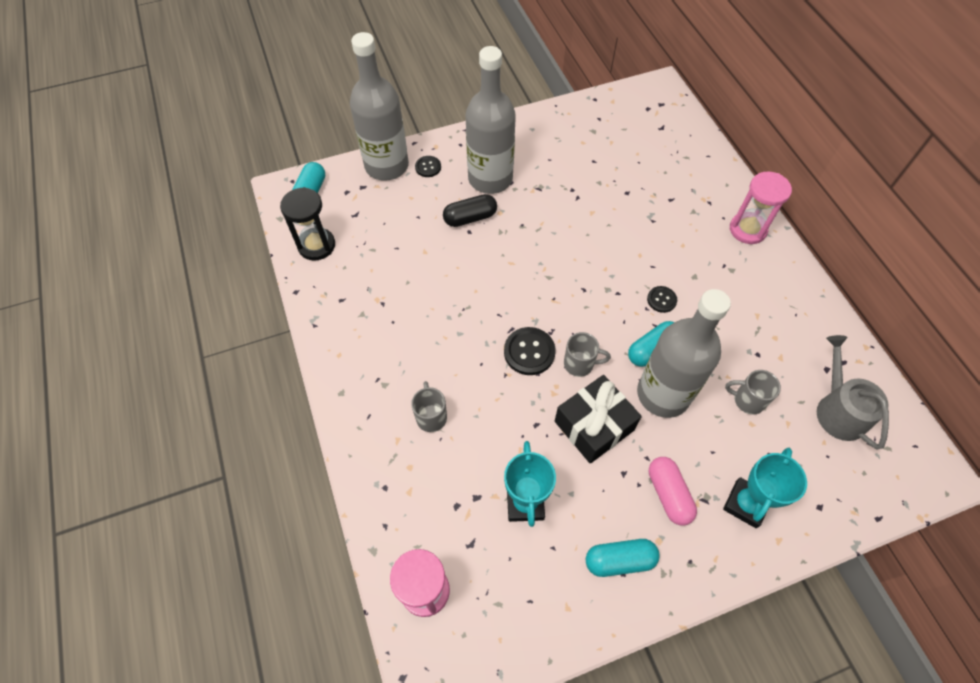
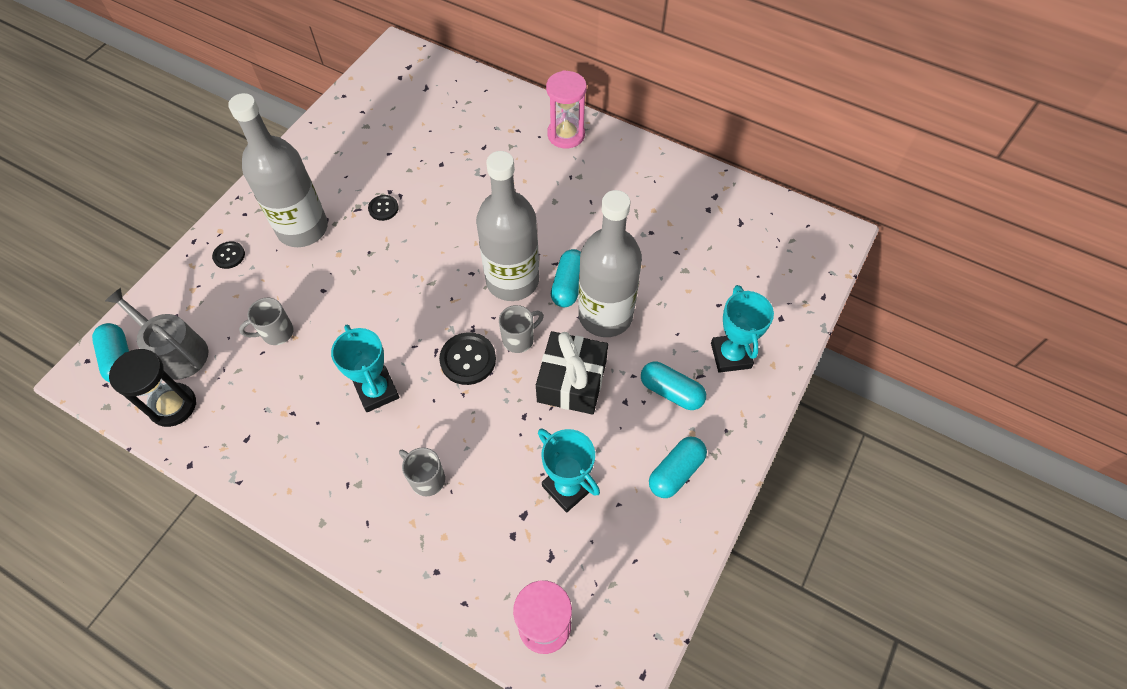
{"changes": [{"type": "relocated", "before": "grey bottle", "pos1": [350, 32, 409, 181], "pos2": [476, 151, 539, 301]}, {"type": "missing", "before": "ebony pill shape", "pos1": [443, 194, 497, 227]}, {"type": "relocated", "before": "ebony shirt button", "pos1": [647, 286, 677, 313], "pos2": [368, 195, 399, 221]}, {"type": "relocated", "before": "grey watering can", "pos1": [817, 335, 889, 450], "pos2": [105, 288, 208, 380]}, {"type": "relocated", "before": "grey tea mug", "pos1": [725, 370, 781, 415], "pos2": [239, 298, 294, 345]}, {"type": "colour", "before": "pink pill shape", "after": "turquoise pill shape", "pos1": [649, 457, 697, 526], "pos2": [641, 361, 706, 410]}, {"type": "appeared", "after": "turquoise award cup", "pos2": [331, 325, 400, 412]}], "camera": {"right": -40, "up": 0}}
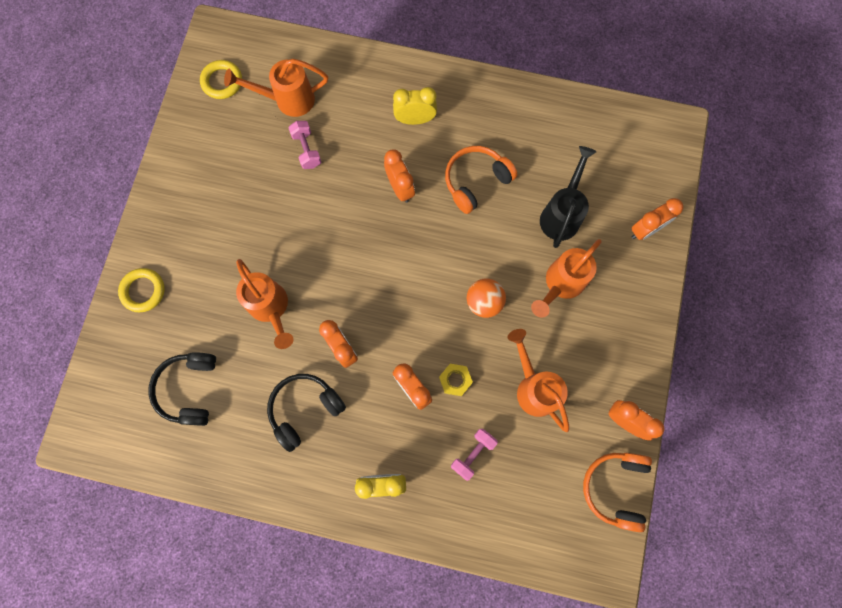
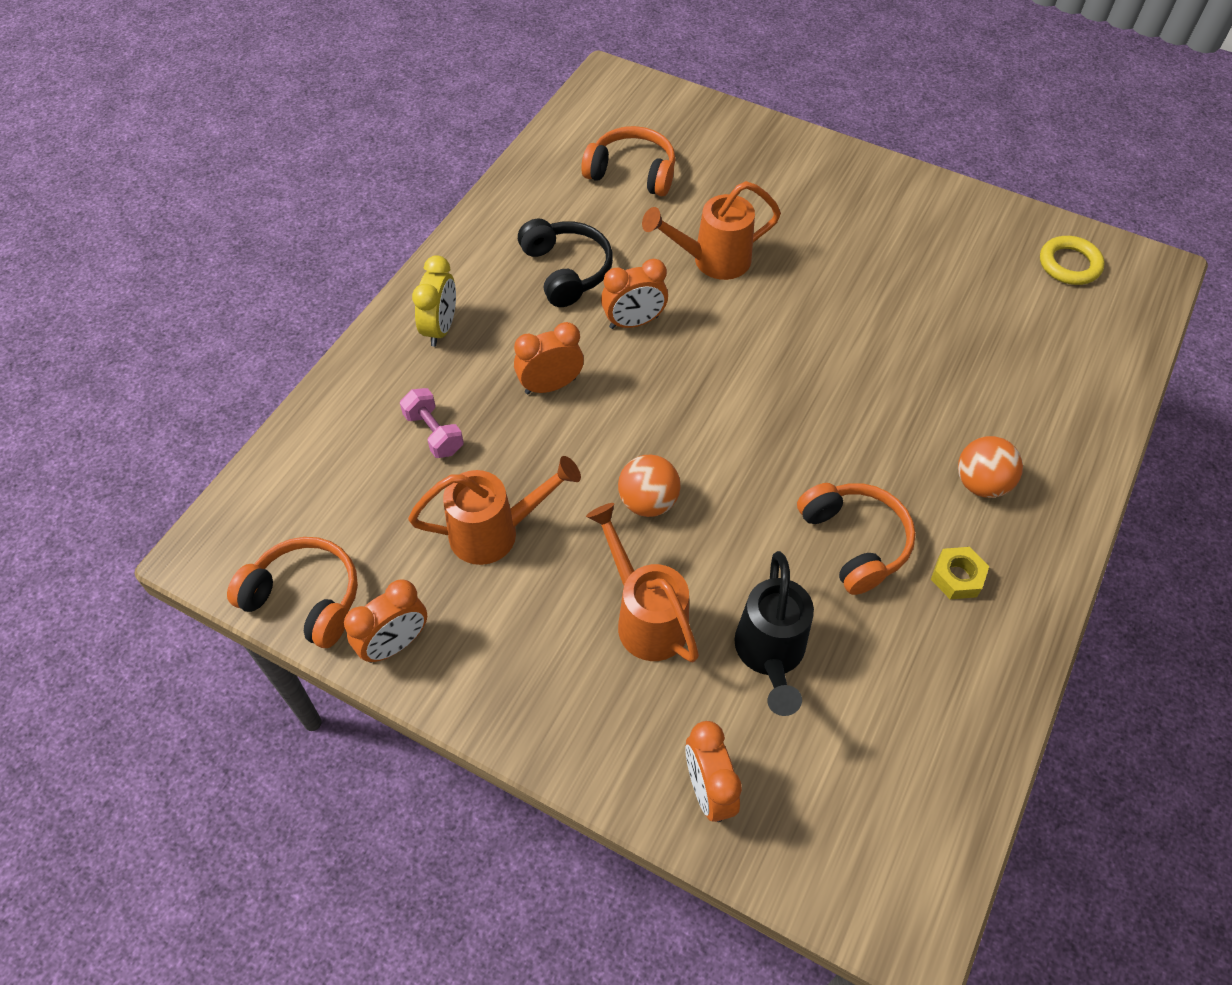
{"changes": [{"type": "missing", "before": "orange-coloured watering can", "pos1": [224, 59, 328, 117]}, {"type": "exchanged", "before": "bright yellow clock", "after": "orange-coloured sphere", "pos1": [393, 87, 437, 125], "pos2": [958, 436, 1023, 498]}, {"type": "missing", "before": "pink free weight", "pos1": [288, 121, 321, 169]}, {"type": "spun", "before": "ebony watering can", "pos1": [540, 146, 596, 248], "pos2": [734, 551, 814, 716], "turn": 60}, {"type": "missing", "before": "orange-coloured clock", "pos1": [384, 149, 415, 203]}, {"type": "missing", "before": "bright yellow ring", "pos1": [118, 268, 165, 312]}, {"type": "colour", "before": "ebony headphones", "after": "orange-coloured headphones", "pos1": [148, 352, 216, 426], "pos2": [581, 126, 676, 196]}, {"type": "relocated", "before": "bright yellow hexagon nut", "pos1": [439, 364, 473, 396], "pos2": [931, 547, 989, 599]}], "camera": {"right": 105, "up": -20}}
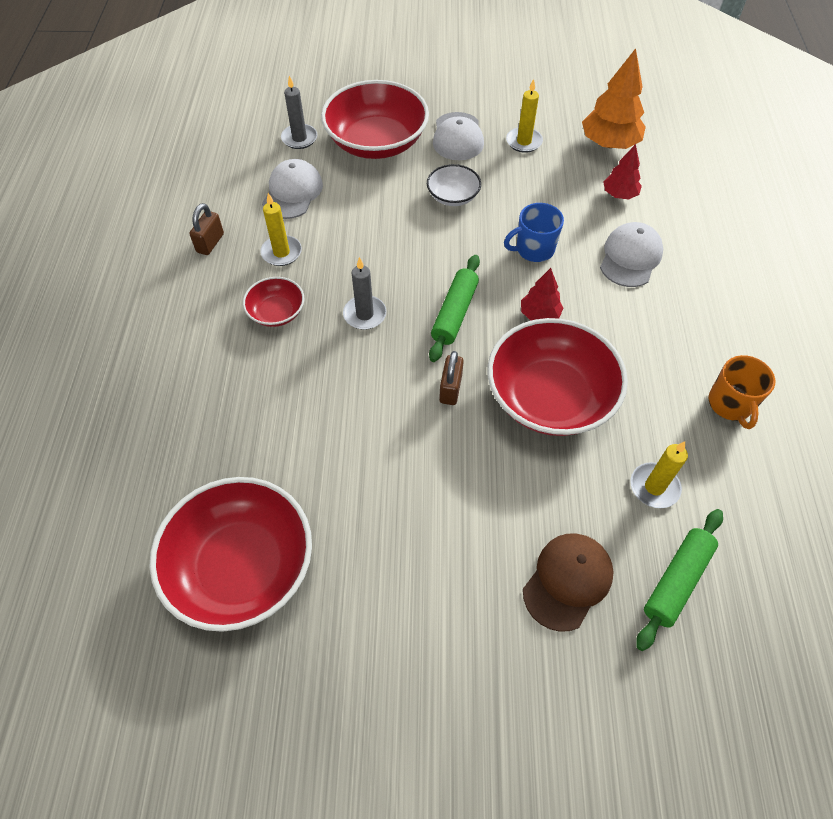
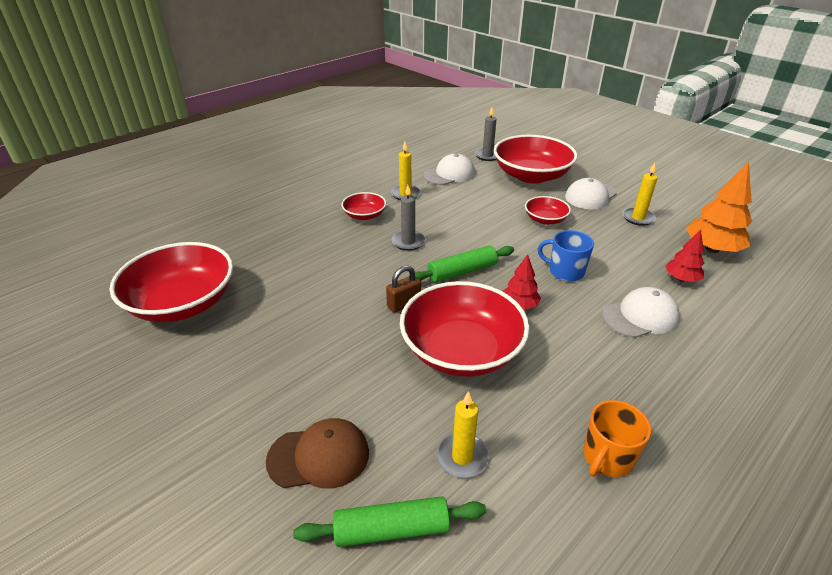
{"changes": [{"type": "colour", "before": "snow-white bowl", "after": "crimson bowl", "pos1": [427, 164, 481, 206], "pos2": [525, 196, 571, 225]}, {"type": "missing", "before": "dark brown lock", "pos1": [189, 203, 224, 255]}], "camera": {"right": 45, "up": -20}}
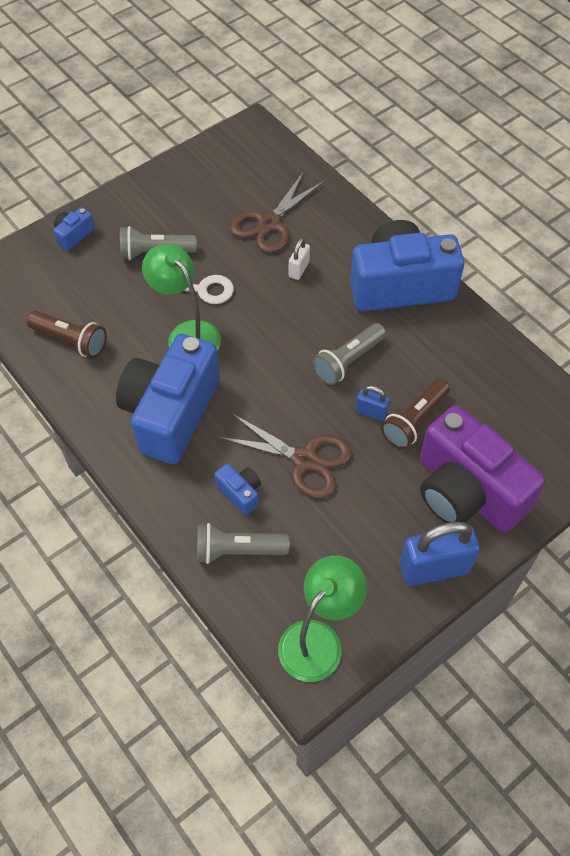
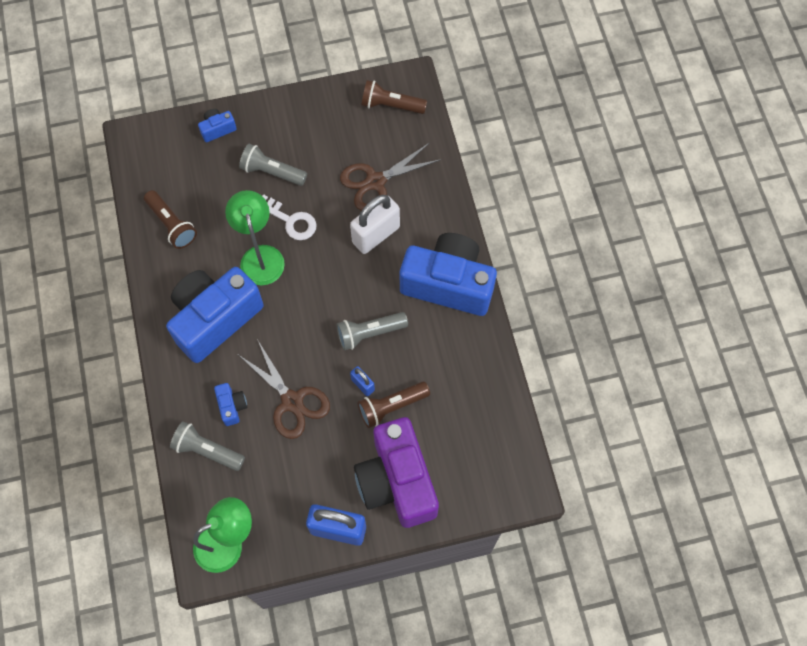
{"changes": [{"type": "size", "before": "snow-white lock", "pos1": [289, 238, 310, 280], "pos2": [350, 195, 400, 254], "scale": 2.01}, {"type": "appeared", "after": "dark brown torch", "pos2": [362, 80, 427, 114]}], "camera": {"right": 25, "up": 10}}
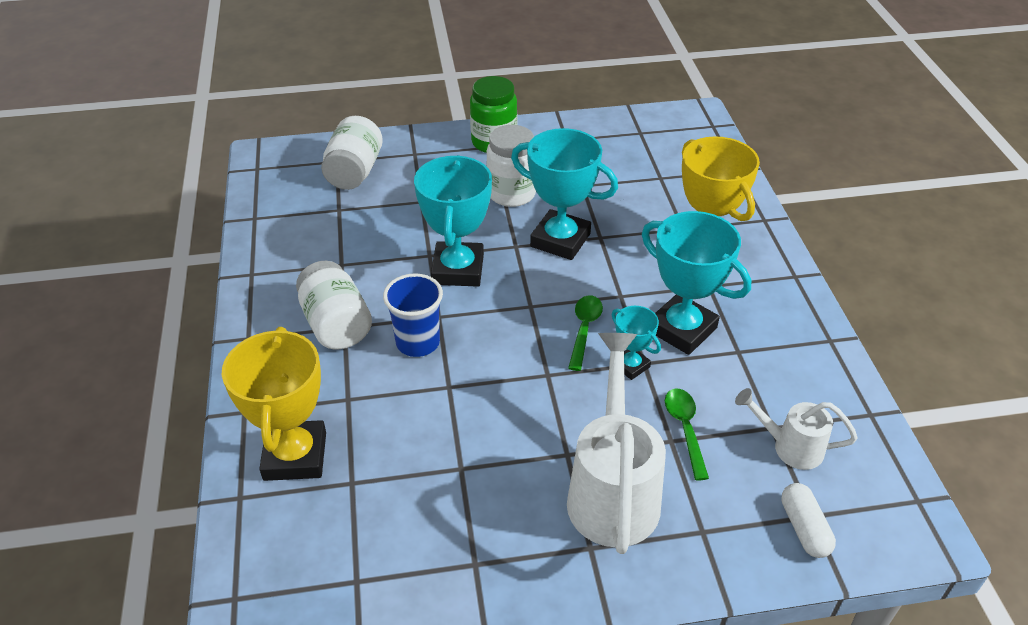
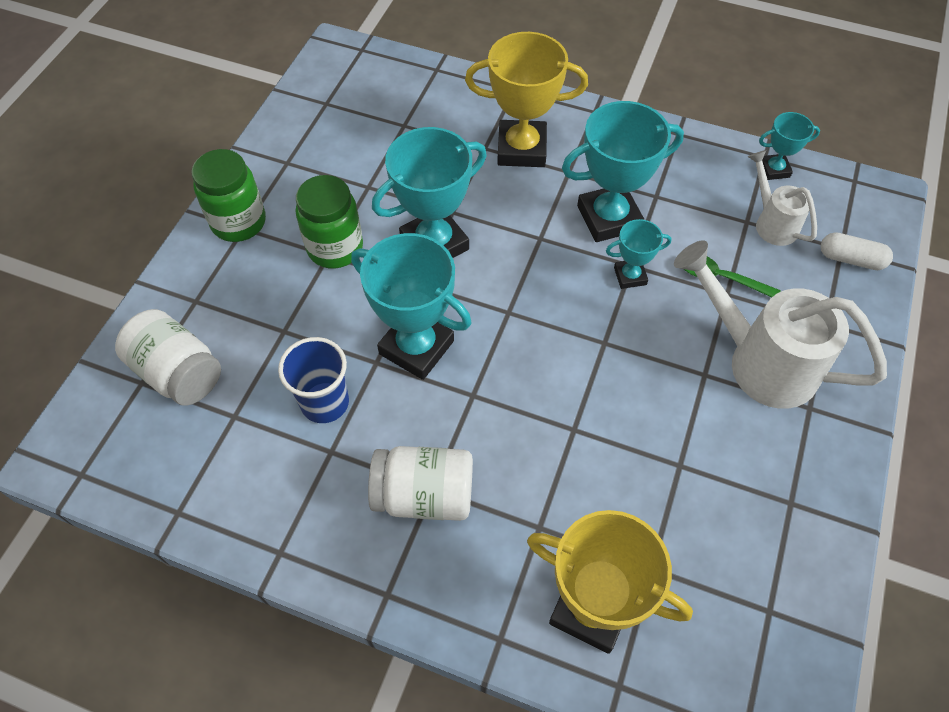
{"changes": [{"type": "colour", "before": "snow-white jar", "after": "emerald jar", "pos1": [486, 125, 536, 207], "pos2": [295, 175, 363, 268]}, {"type": "relocated", "before": "royal blue cup", "pos1": [383, 273, 443, 357], "pos2": [278, 337, 349, 423]}, {"type": "missing", "before": "emerald tablespoon", "pos1": [568, 296, 603, 371]}, {"type": "spun", "before": "snow-white watering can", "pos1": [735, 388, 857, 470], "pos2": [748, 150, 817, 246], "turn": 105}, {"type": "appeared", "after": "turquoise award cup", "pos2": [759, 112, 820, 180]}], "camera": {"right": -60, "up": 15}}
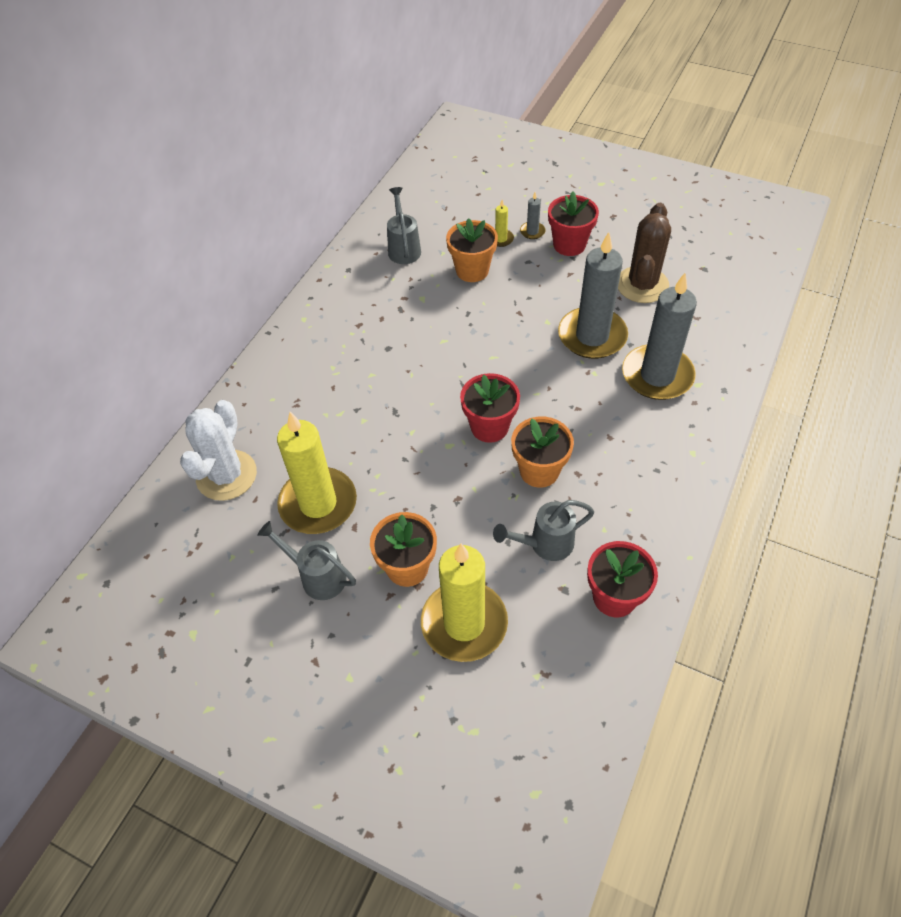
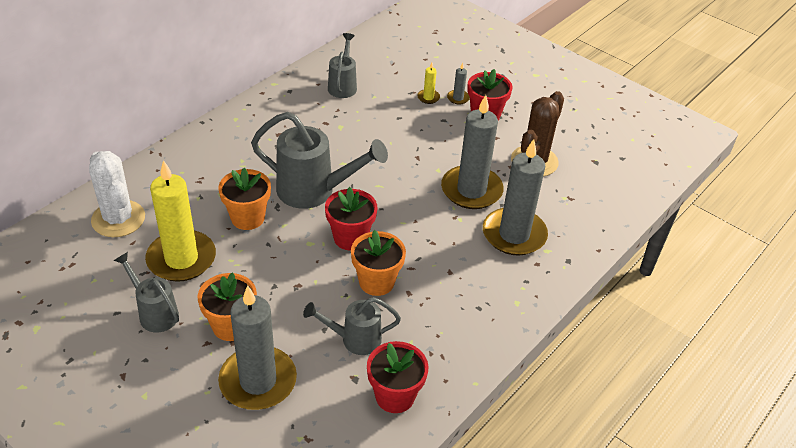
{"changes": [{"type": "relocated", "before": "orange-coloured potted plant", "pos1": [446, 218, 498, 282], "pos2": [218, 168, 271, 230]}, {"type": "spun", "before": "snow-white cactus", "pos1": [180, 400, 257, 501], "pos2": [89, 151, 145, 237], "turn": -60}, {"type": "colour", "before": "bright yellow candle", "after": "grey candle", "pos1": [421, 544, 508, 662], "pos2": [218, 285, 297, 410]}, {"type": "appeared", "after": "grey watering can", "pos2": [251, 112, 388, 209]}], "camera": {"right": 10, "up": -10}}
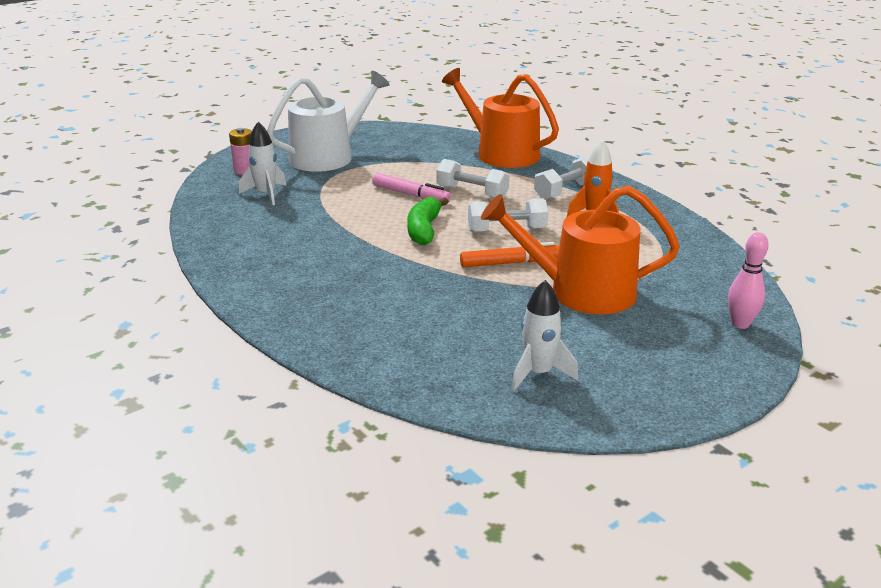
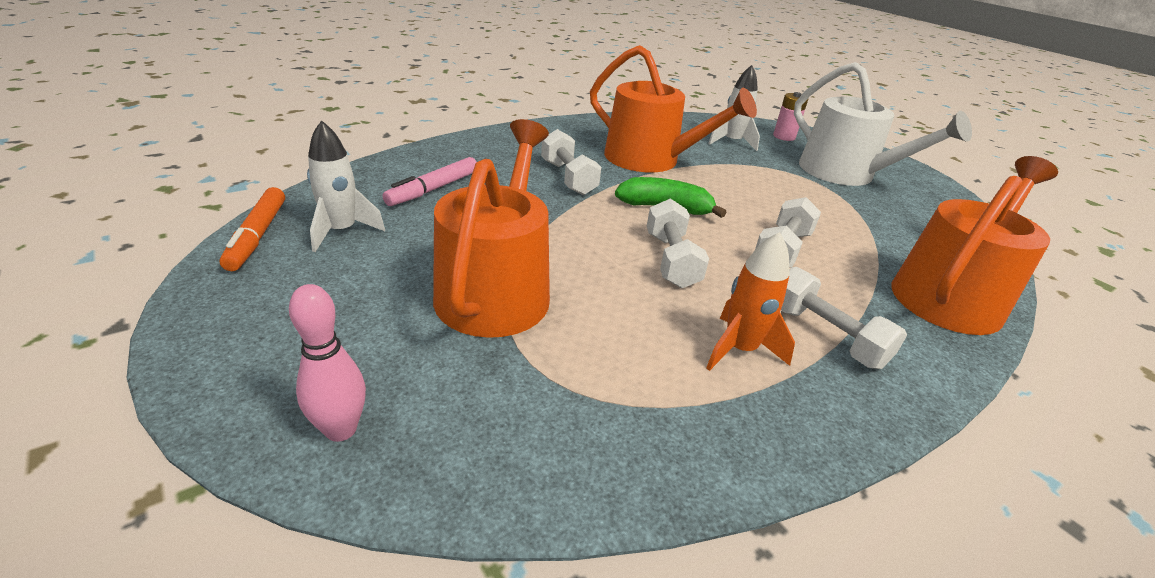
{"changes": [{"type": "relocated", "before": "pink felt pen", "pos1": [372, 173, 451, 201], "pos2": [382, 157, 477, 206]}, {"type": "relocated", "before": "orange-coloured felt pen", "pos1": [460, 242, 559, 267], "pos2": [219, 187, 285, 271]}, {"type": "appeared", "after": "orange-coloured watering can", "pos2": [590, 45, 757, 172]}, {"type": "appeared", "after": "snow-white free weight", "pos2": [541, 129, 601, 195]}], "camera": {"right": 90, "up": 5}}
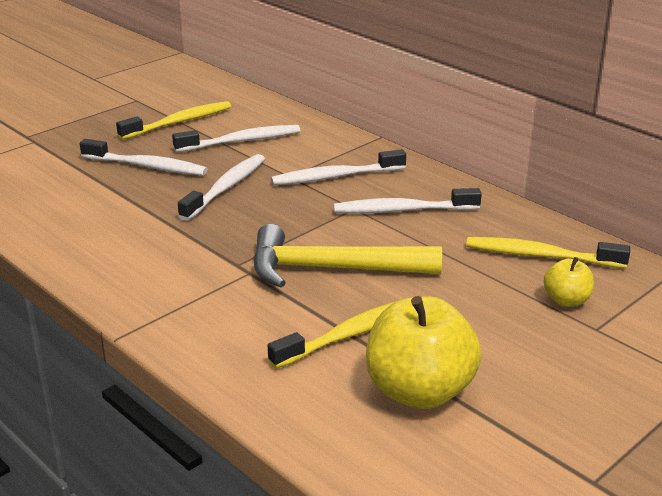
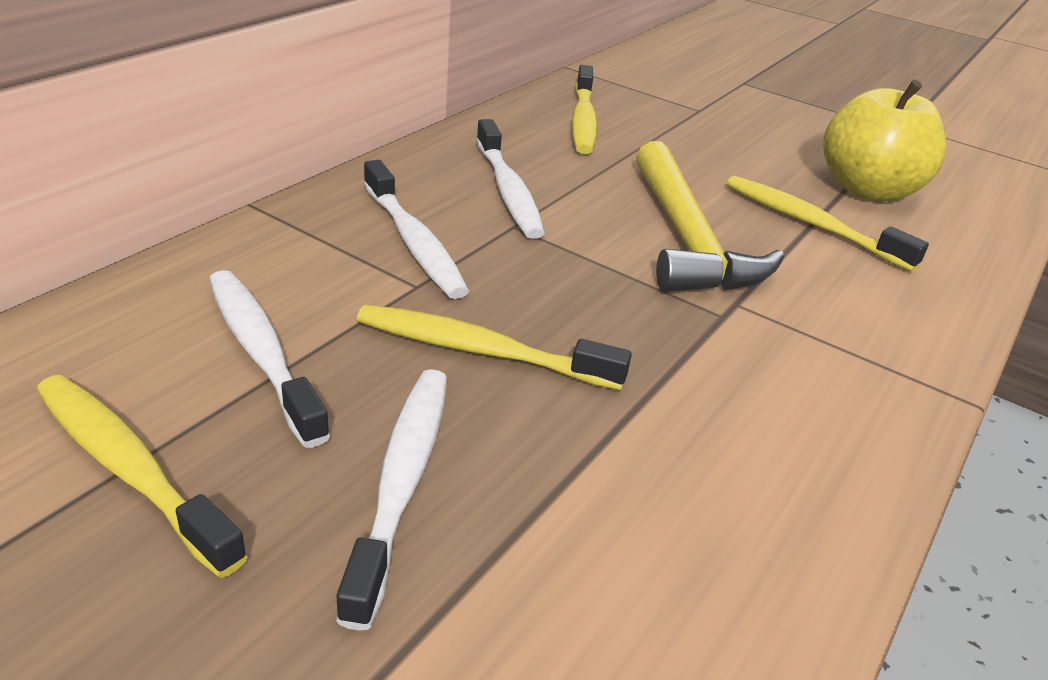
{"changes": [{"type": "colour", "before": "snow-white dental brush", "after": "bright yellow dental brush", "pos1": [178, 154, 265, 221], "pos2": [357, 305, 632, 390]}, {"type": "missing", "before": "bright yellow apple", "pos1": [544, 257, 594, 307]}], "camera": {"right": -105, "up": 5}}
